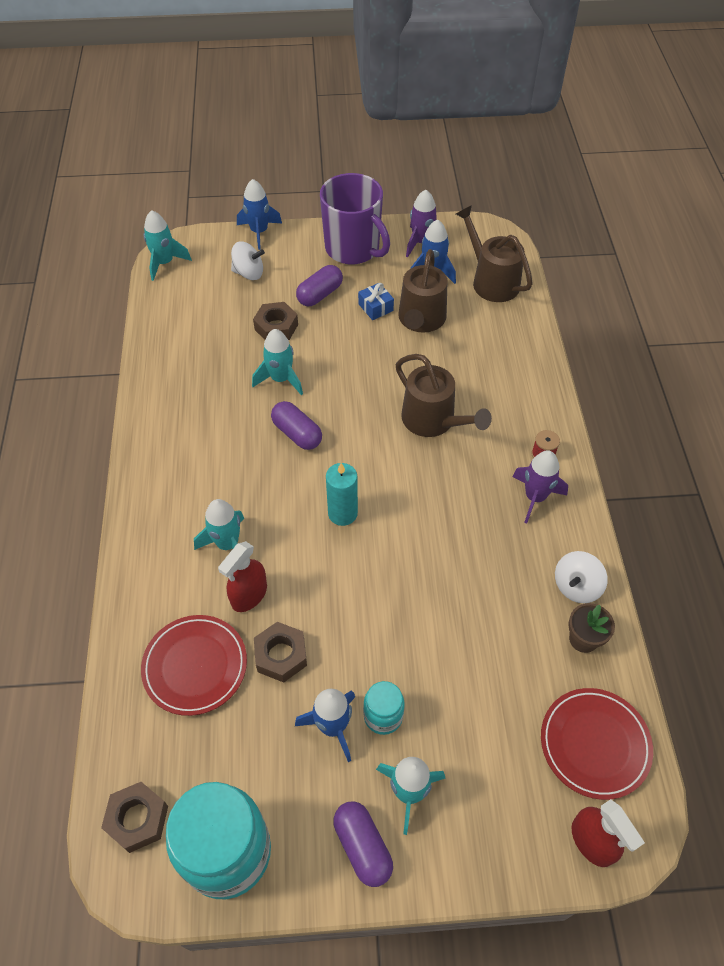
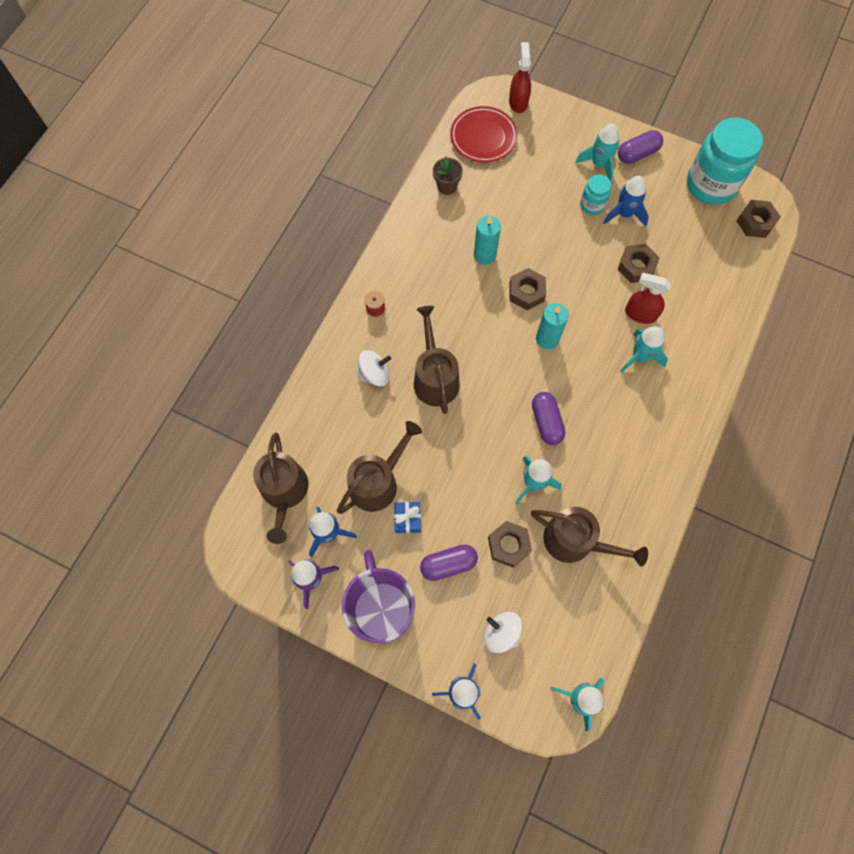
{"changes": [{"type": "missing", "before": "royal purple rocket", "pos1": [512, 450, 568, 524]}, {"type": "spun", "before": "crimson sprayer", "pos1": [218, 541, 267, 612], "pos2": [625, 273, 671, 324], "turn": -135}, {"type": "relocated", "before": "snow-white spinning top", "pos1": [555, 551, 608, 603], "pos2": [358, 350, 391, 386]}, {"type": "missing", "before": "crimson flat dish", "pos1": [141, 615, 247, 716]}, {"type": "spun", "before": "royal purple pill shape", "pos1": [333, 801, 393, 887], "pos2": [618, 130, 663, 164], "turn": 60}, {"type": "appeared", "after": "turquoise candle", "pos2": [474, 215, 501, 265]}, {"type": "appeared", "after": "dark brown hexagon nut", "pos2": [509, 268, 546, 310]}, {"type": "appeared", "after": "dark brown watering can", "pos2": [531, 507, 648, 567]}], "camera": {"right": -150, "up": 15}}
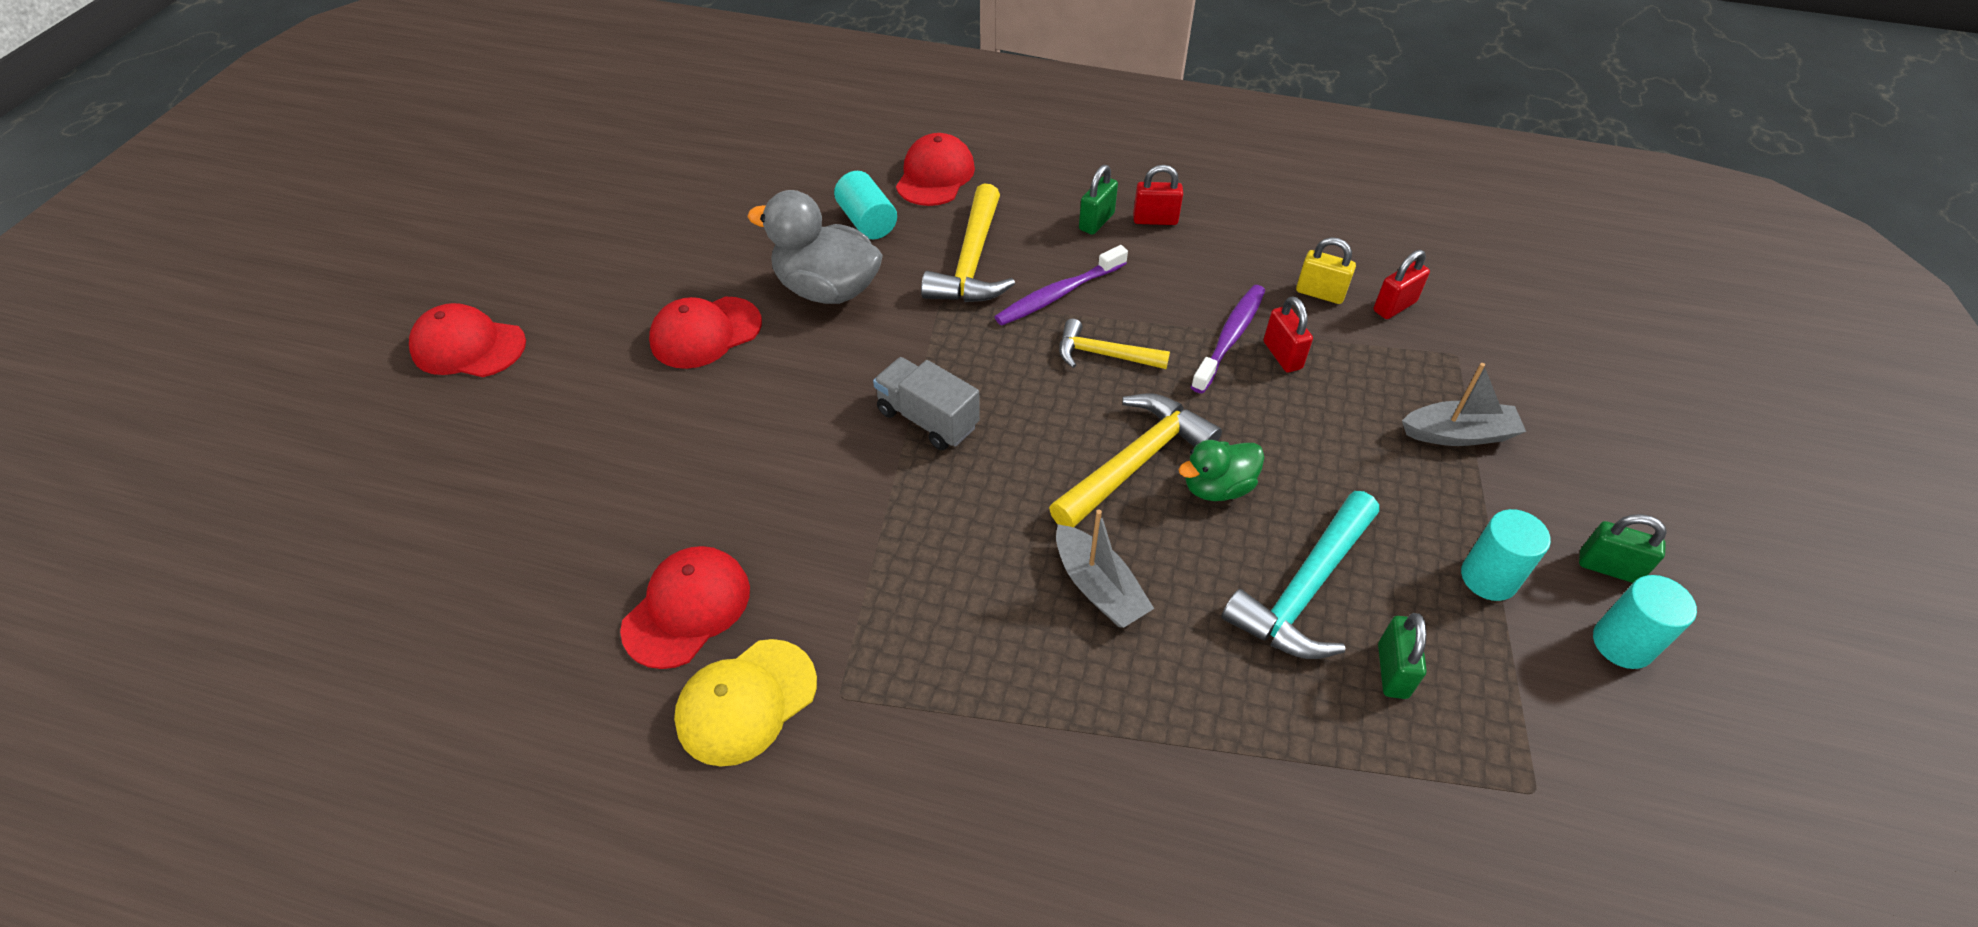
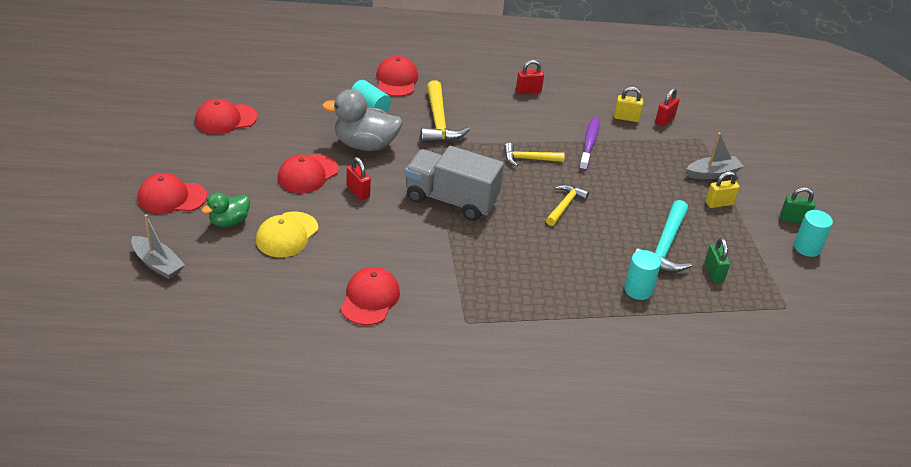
{"changes": [{"type": "missing", "before": "emerald lock", "pos1": [1079, 165, 1118, 235]}, {"type": "missing", "before": "royal purple dental brush", "pos1": [995, 245, 1128, 326]}, {"type": "relocated", "before": "crimson lock", "pos1": [1264, 296, 1313, 373], "pos2": [346, 157, 371, 200]}, {"type": "size", "before": "grey toy truck", "pos1": [873, 357, 980, 450], "pos2": [405, 146, 504, 221], "scale": 1.6}, {"type": "size", "before": "bright yellow claw hammer", "pos1": [1049, 393, 1222, 527], "pos2": [546, 184, 589, 226], "scale": 0.62}, {"type": "relocated", "before": "emerald rubber duck", "pos1": [1178, 440, 1264, 501], "pos2": [202, 193, 250, 227]}, {"type": "relocated", "before": "turquoise cylinder shape", "pos1": [1461, 509, 1551, 601], "pos2": [624, 250, 661, 300]}, {"type": "relocated", "before": "grey toy boat", "pos1": [1056, 510, 1154, 628], "pos2": [131, 214, 185, 279]}, {"type": "relocated", "before": "bright yellow baseball cap", "pos1": [674, 639, 817, 766], "pos2": [256, 211, 318, 258]}, {"type": "appeared", "after": "crimson baseball cap", "pos2": [195, 99, 258, 134]}, {"type": "appeared", "after": "bright yellow lock", "pos2": [706, 171, 739, 208]}], "camera": {"right": -20, "up": -10}}
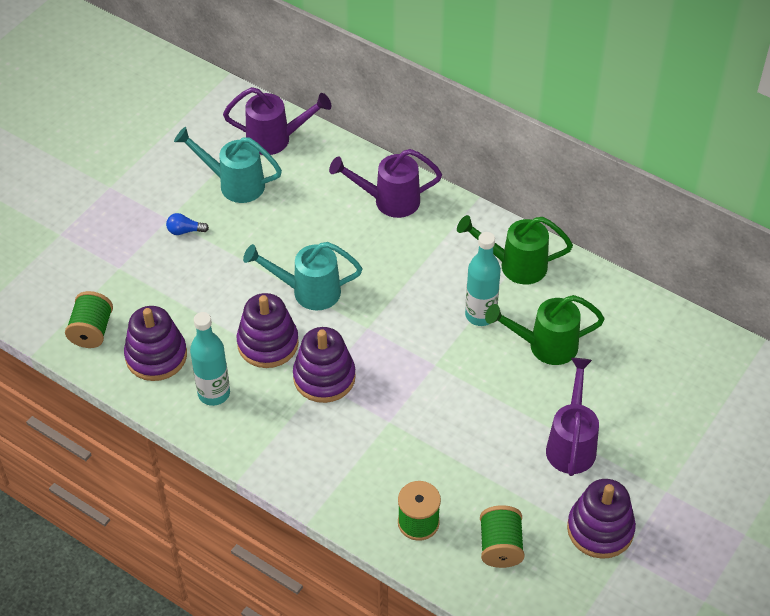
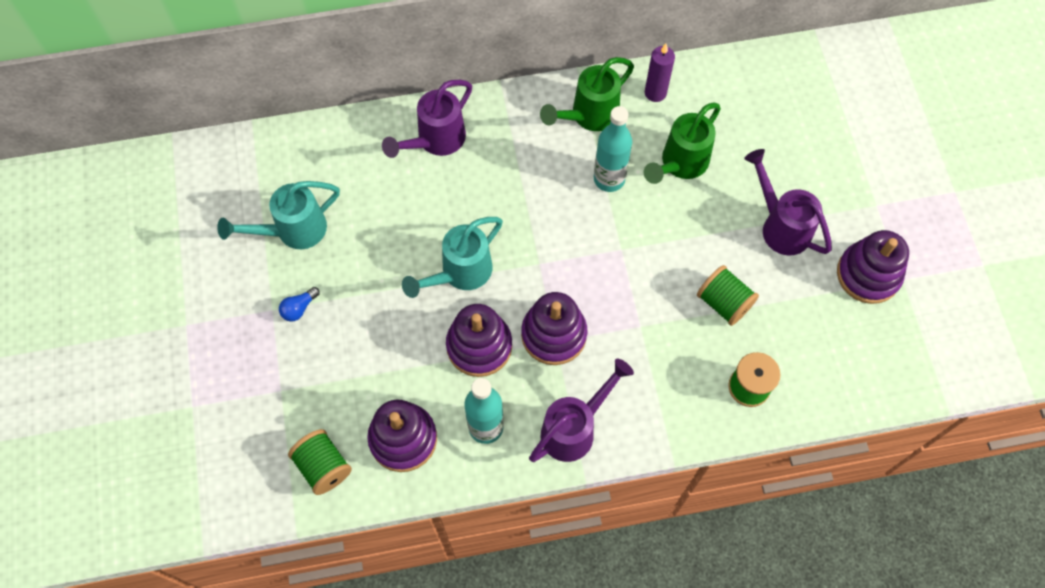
{"changes": [{"type": "relocated", "before": "royal purple watering can", "pos1": [223, 87, 331, 155], "pos2": [529, 358, 634, 462]}, {"type": "relocated", "before": "emerald reel of thread", "pos1": [480, 505, 525, 568], "pos2": [697, 265, 759, 326]}, {"type": "appeared", "after": "royal purple candle", "pos2": [645, 44, 675, 102]}], "camera": {"right": -45, "up": 15}}
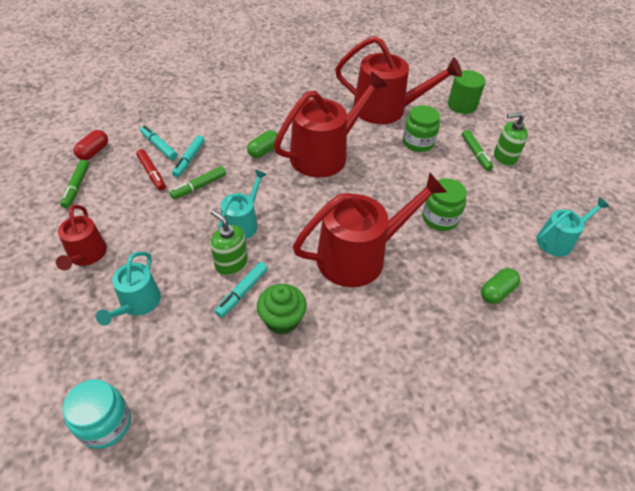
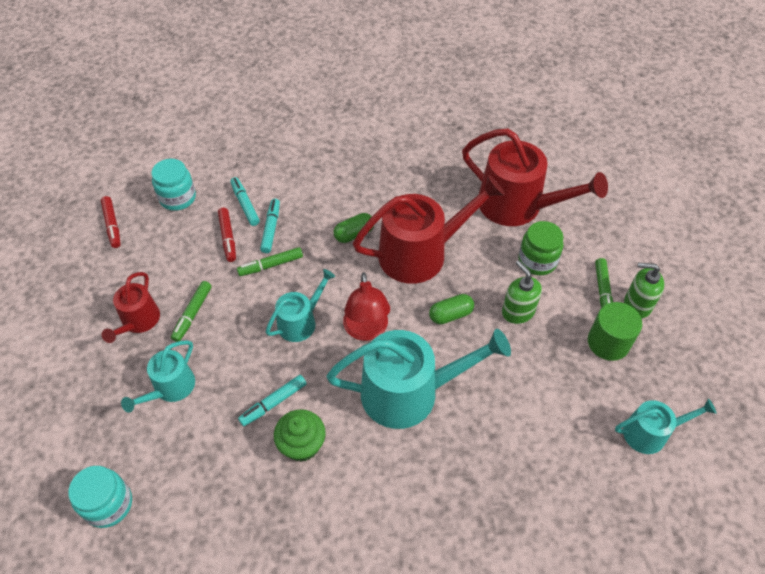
{"changes": [{"type": "relocated", "before": "emerald cylinder shape", "pos1": [448, 70, 486, 114], "pos2": [588, 302, 642, 361]}, {"type": "exchanged", "before": "crimson pill shape", "after": "turquoise jar", "pos1": [74, 130, 108, 160], "pos2": [151, 159, 196, 211]}, {"type": "spun", "before": "turquoise felt pen", "pos1": [172, 135, 205, 178], "pos2": [260, 199, 280, 253], "turn": 150}, {"type": "relocated", "before": "emerald felt pen", "pos1": [60, 160, 89, 208], "pos2": [171, 281, 212, 342]}, {"type": "colour", "before": "crimson watering can", "after": "turquoise watering can", "pos1": [293, 173, 447, 287], "pos2": [327, 329, 511, 429]}, {"type": "missing", "before": "emerald jar", "pos1": [422, 178, 467, 231]}, {"type": "relocated", "before": "emerald pump bottle", "pos1": [210, 210, 248, 275], "pos2": [502, 260, 542, 324]}, {"type": "relocated", "before": "emerald pill shape", "pos1": [481, 268, 520, 304], "pos2": [429, 294, 474, 325]}, {"type": "appeared", "after": "crimson felt pen", "pos2": [101, 196, 121, 248]}, {"type": "appeared", "after": "crimson lamp", "pos2": [343, 272, 390, 341]}], "camera": {"right": 20, "up": 5}}
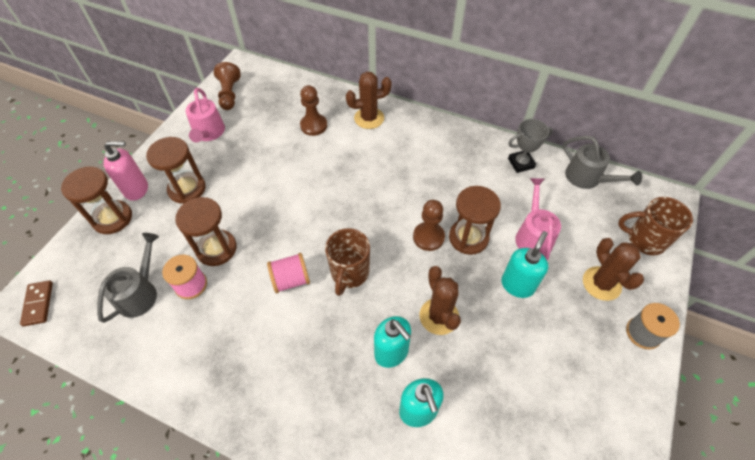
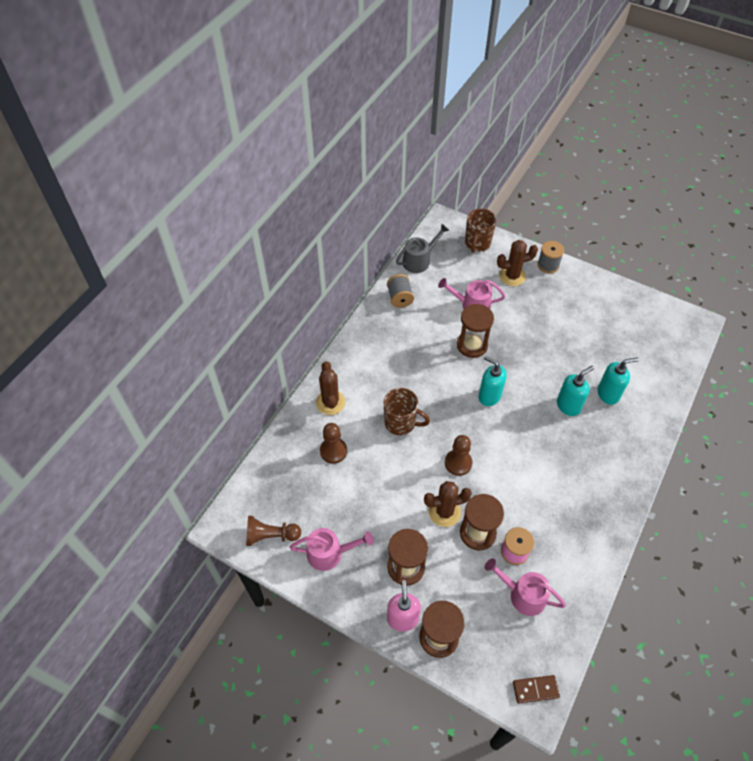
{"changes": [{"type": "exchanged", "before": "grey award cup", "after": "grey reel of thread", "pos1": [508, 119, 553, 173], "pos2": [387, 274, 414, 308]}, {"type": "relocated", "before": "dark brown game pawn", "pos1": [413, 200, 445, 251], "pos2": [445, 435, 472, 476]}, {"type": "relocated", "before": "dark brown tea mug", "pos1": [325, 228, 370, 296], "pos2": [384, 388, 430, 435]}, {"type": "relocated", "before": "turquoise pump bottle", "pos1": [501, 231, 548, 298], "pos2": [478, 356, 507, 406]}, {"type": "colour", "before": "grey watering can", "after": "pink watering can", "pos1": [97, 233, 159, 323], "pos2": [485, 558, 566, 616]}, {"type": "missing", "before": "pink reel of thread", "pos1": [267, 253, 310, 293]}, {"type": "relocated", "before": "dark brown cactus", "pos1": [420, 266, 461, 335], "pos2": [424, 481, 472, 527]}], "camera": {"right": -85, "up": 0}}
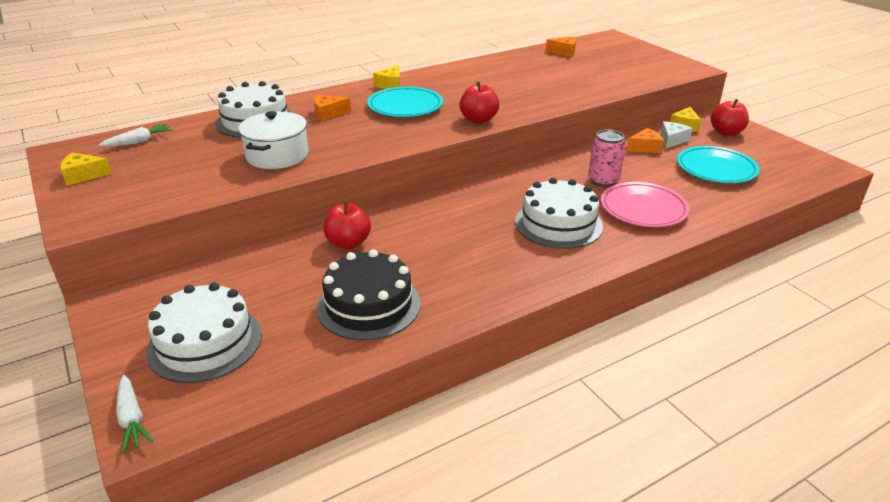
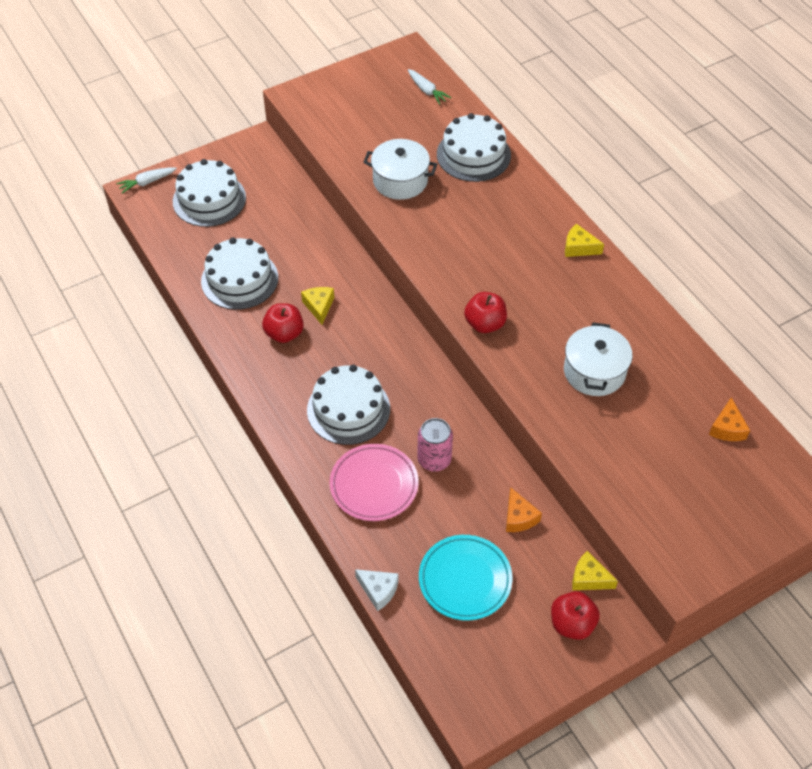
{"changes": [{"type": "missing", "before": "turquoise flat dish", "pos1": [367, 86, 443, 117]}, {"type": "missing", "before": "orange-coloured cheese wedge", "pos1": [314, 95, 351, 121]}, {"type": "relocated", "before": "snow-white cheese wedge", "pos1": [661, 121, 692, 148], "pos2": [355, 569, 398, 611]}, {"type": "relocated", "before": "bright yellow cheese wedge", "pos1": [60, 153, 112, 186], "pos2": [301, 287, 334, 325]}, {"type": "relocated", "before": "crimson apple", "pos1": [324, 202, 371, 249], "pos2": [262, 303, 304, 343]}, {"type": "colour", "before": "ebony cake", "after": "snow-white cake", "pos1": [316, 249, 420, 340], "pos2": [201, 237, 278, 310]}, {"type": "appeared", "after": "snow-white cooking pot", "pos2": [564, 322, 633, 396]}], "camera": {"right": 90, "up": 20}}
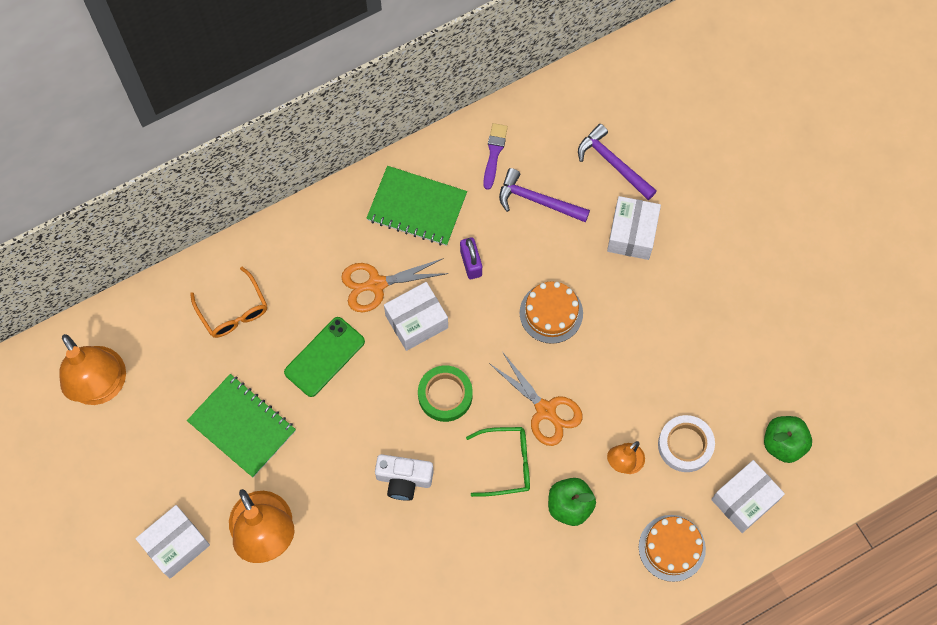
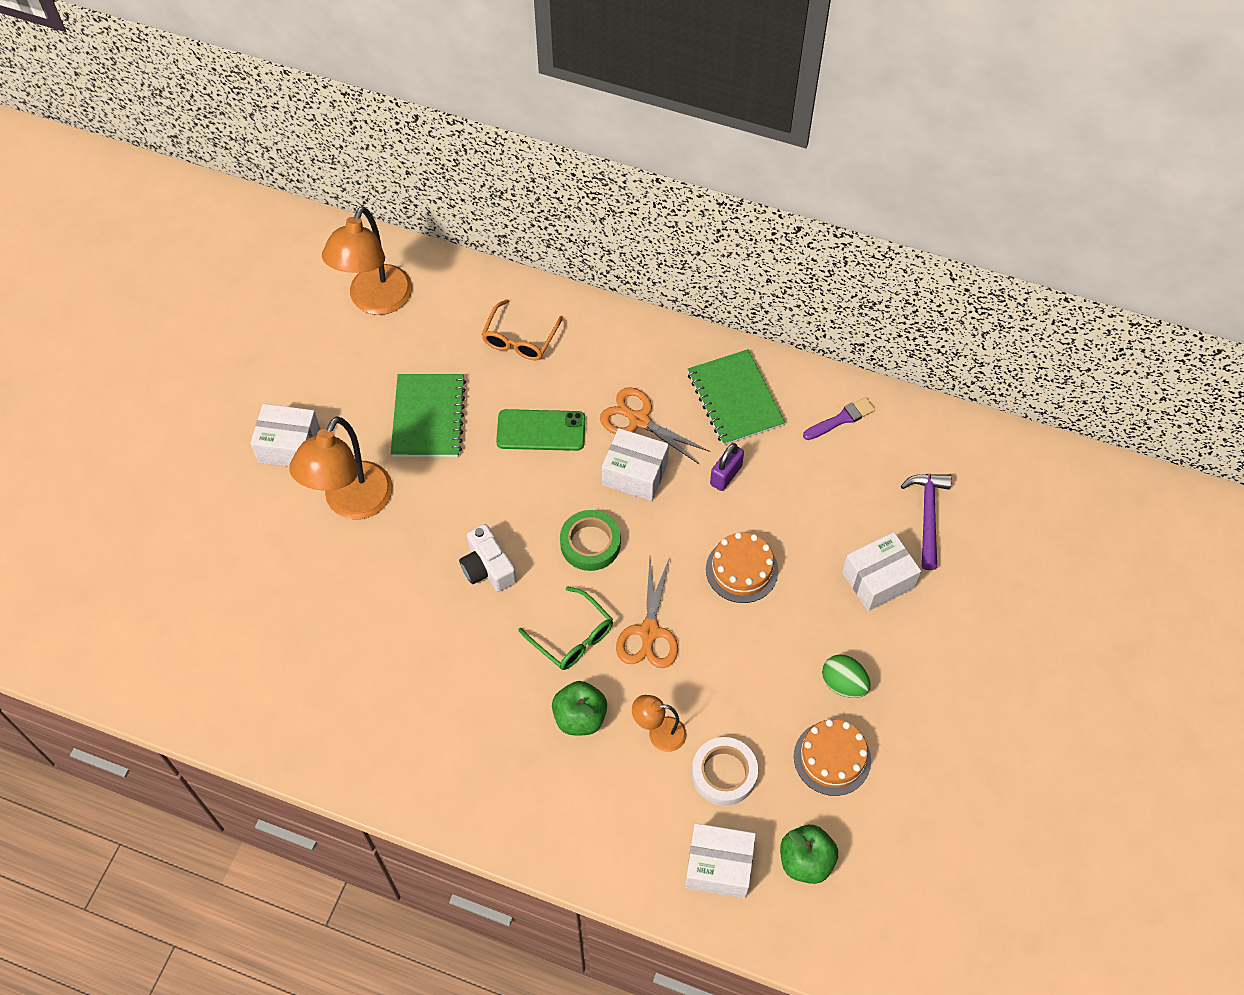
{"changes": [{"type": "missing", "before": "royal purple claw hammer", "pos1": [499, 168, 590, 222]}, {"type": "relocated", "before": "orange-coloured cake", "pos1": [639, 515, 706, 582], "pos2": [794, 719, 871, 796]}, {"type": "appeared", "after": "emerald egg shape", "pos2": [822, 655, 871, 698]}], "camera": {"right": 50, "up": -10}}
